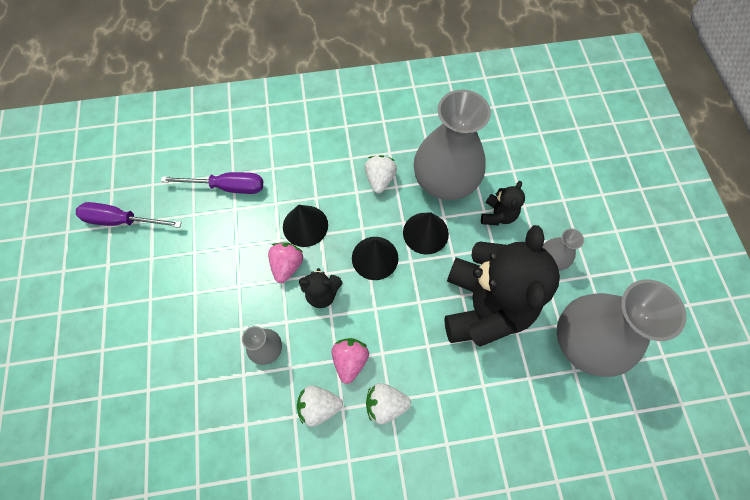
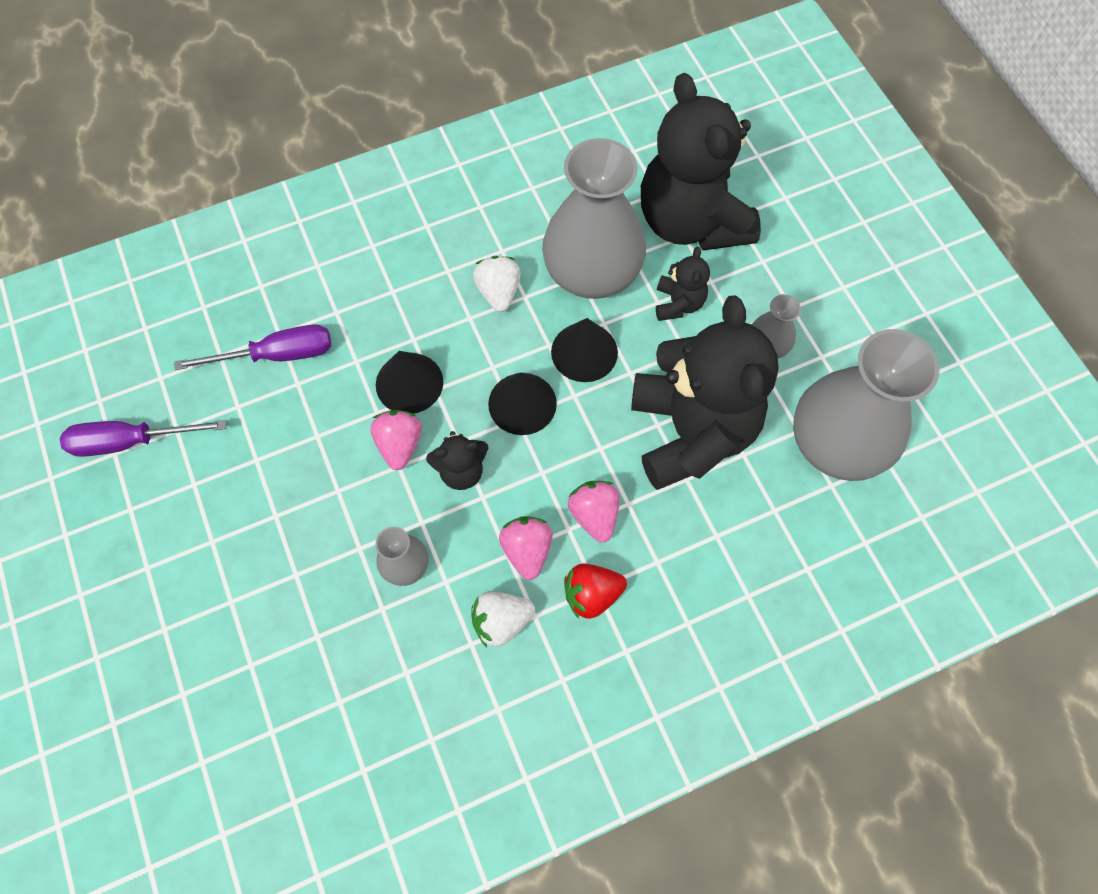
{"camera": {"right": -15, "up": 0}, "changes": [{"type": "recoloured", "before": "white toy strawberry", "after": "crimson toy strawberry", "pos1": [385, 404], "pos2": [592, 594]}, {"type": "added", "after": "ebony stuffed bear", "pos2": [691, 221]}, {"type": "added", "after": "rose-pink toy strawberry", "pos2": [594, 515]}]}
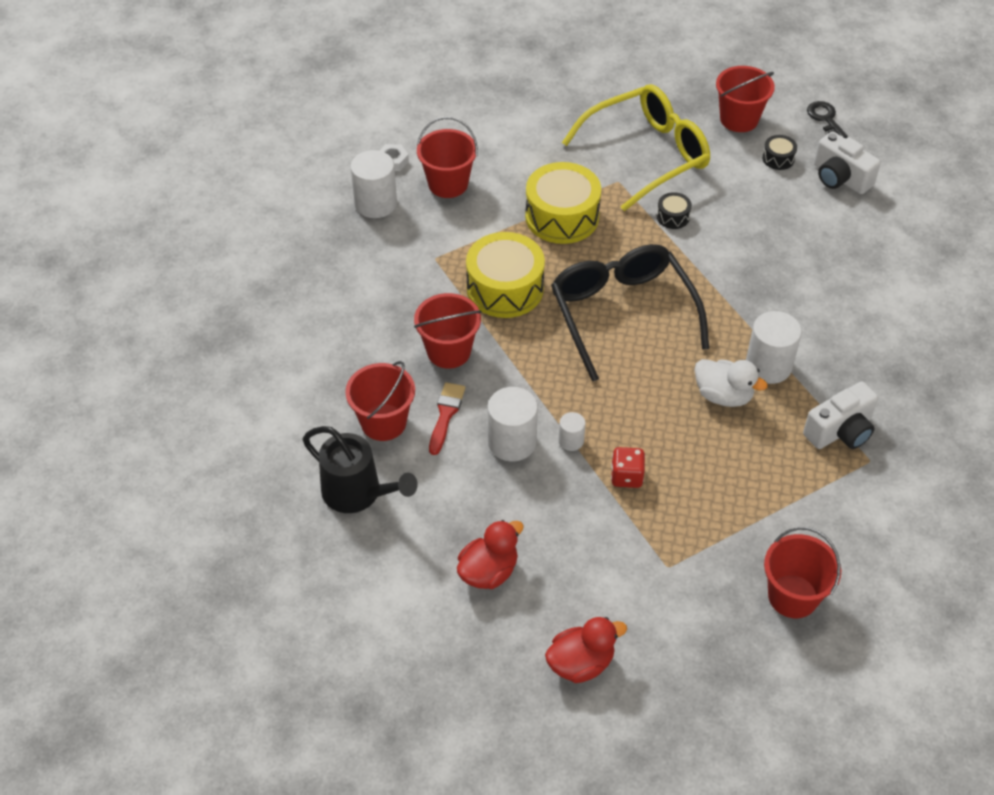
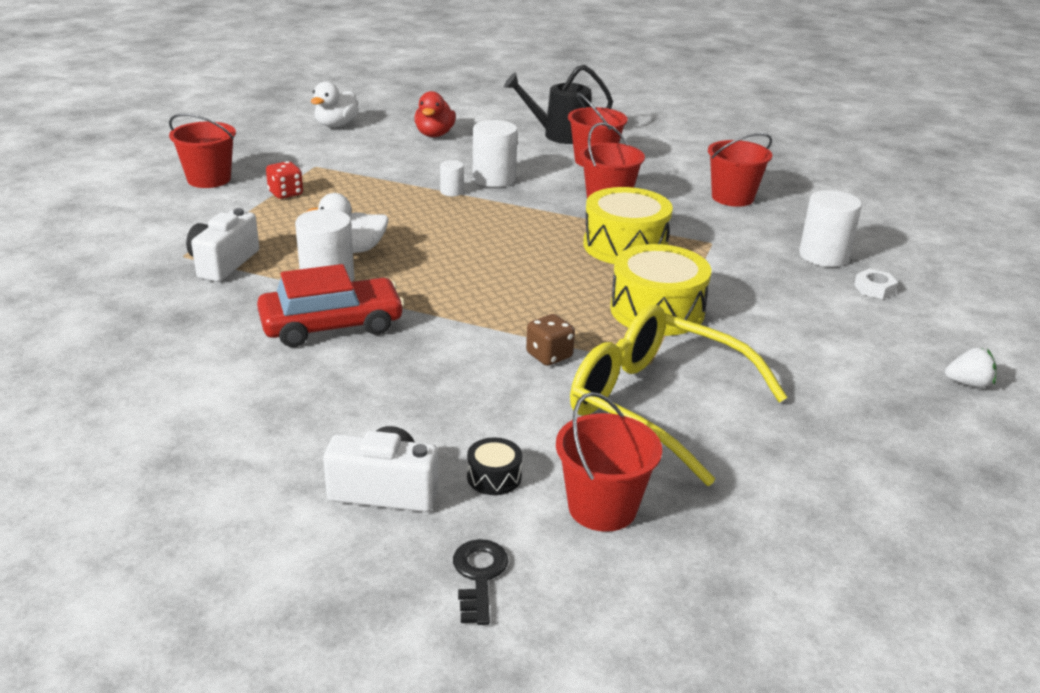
{"camera": {"right": 140, "up": -20}, "changes": [{"type": "turned", "before": "golden glasses", "pos1": [647, 155], "pos2": [657, 405], "turn": 105}, {"type": "turned", "before": "ebony key", "pos1": [825, 119], "pos2": [479, 576], "turn": -120}, {"type": "moved", "before": "crimson pail", "pos1": [448, 184], "pos2": [732, 197]}, {"type": "replaced", "before": "ebony snare drum", "after": "dark brown dice", "pos1": [673, 217], "pos2": [549, 356]}, {"type": "removed", "before": "ebony glasses", "pos1": [622, 314]}, {"type": "removed", "before": "crimson brush", "pos1": [446, 415]}, {"type": "moved", "before": "crimson dice", "pos1": [626, 476], "pos2": [285, 193]}, {"type": "recoloured", "before": "crimson duck", "after": "white duck", "pos1": [581, 663], "pos2": [336, 125]}, {"type": "added", "after": "crimson toy car", "pos2": [332, 325]}, {"type": "added", "after": "white toy strawberry", "pos2": [968, 383]}]}
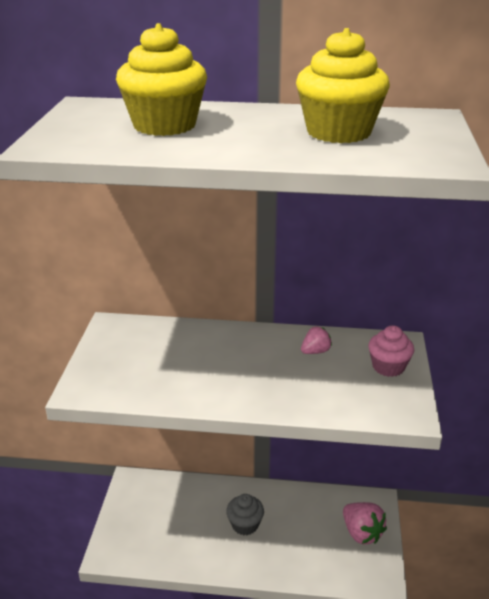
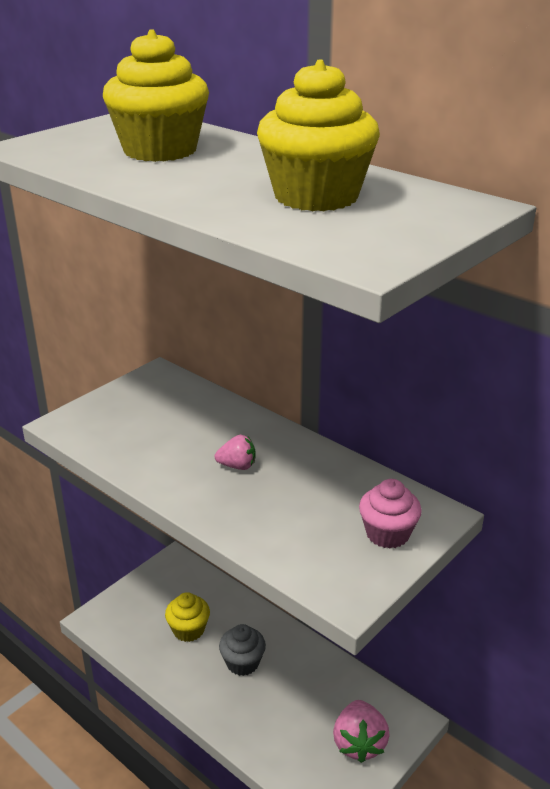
{"camera": {"right": 35, "up": 0}, "changes": [{"type": "moved", "before": "rose-pink toy strawberry", "pos1": [315, 351], "pos2": [237, 466]}, {"type": "added", "after": "golden cupcake", "pos2": [188, 630]}]}
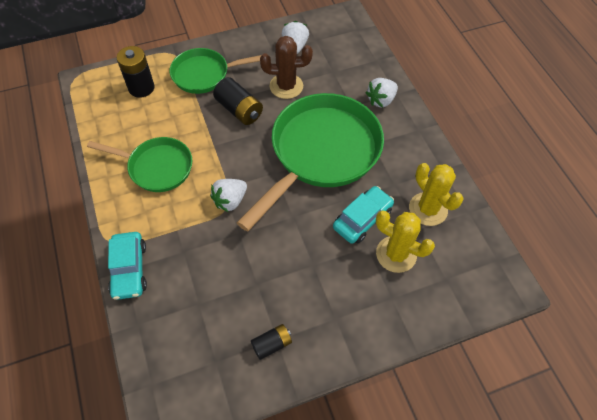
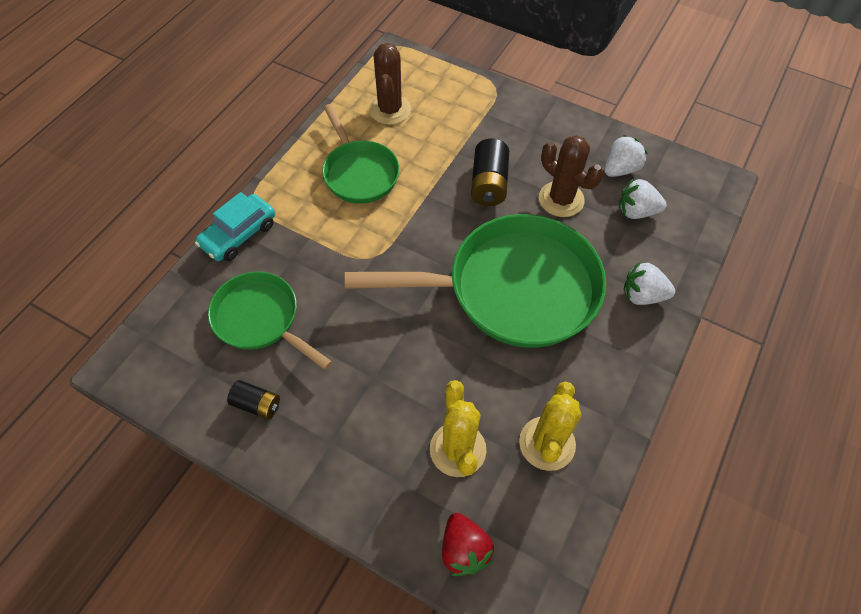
{"camera": {"right": 50, "up": 0}, "changes": [{"type": "removed", "before": "ebony AA battery", "pos1": [141, 88]}, {"type": "moved", "before": "green pan", "pos1": [204, 74], "pos2": [260, 319]}, {"type": "moved", "before": "white toy strawberry", "pos1": [230, 201], "pos2": [636, 211]}, {"type": "removed", "before": "turquoise toy car", "pos1": [362, 219]}, {"type": "added", "after": "dark brown prickly plant", "pos2": [390, 110]}, {"type": "added", "after": "crimson toy strawberry", "pos2": [464, 549]}]}
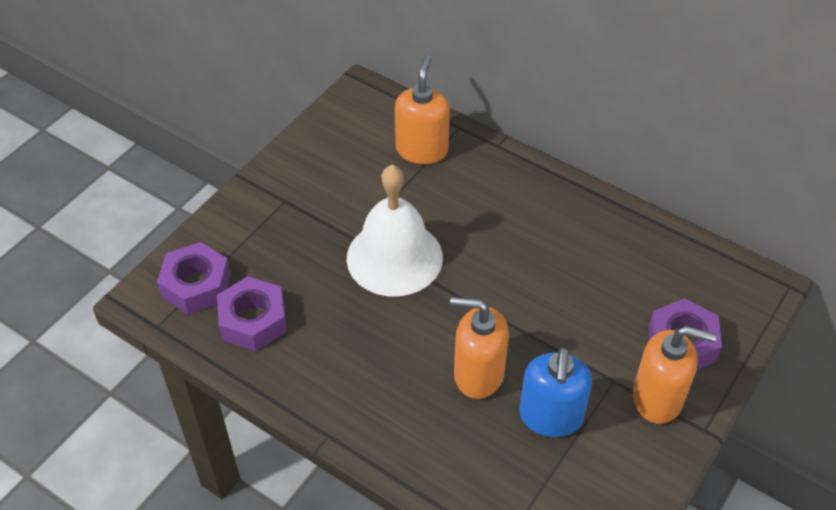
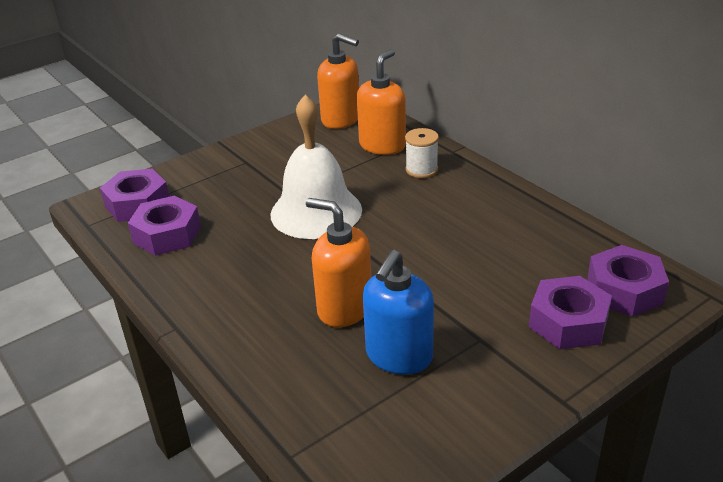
{"camera": {"right": 20, "up": -15}, "changes": [{"type": "moved", "before": "orange-coloured soap pump", "pos1": [658, 398], "pos2": [341, 119]}, {"type": "added", "after": "white spool", "pos2": [421, 169]}, {"type": "added", "after": "violet hexagon nut", "pos2": [624, 290]}]}
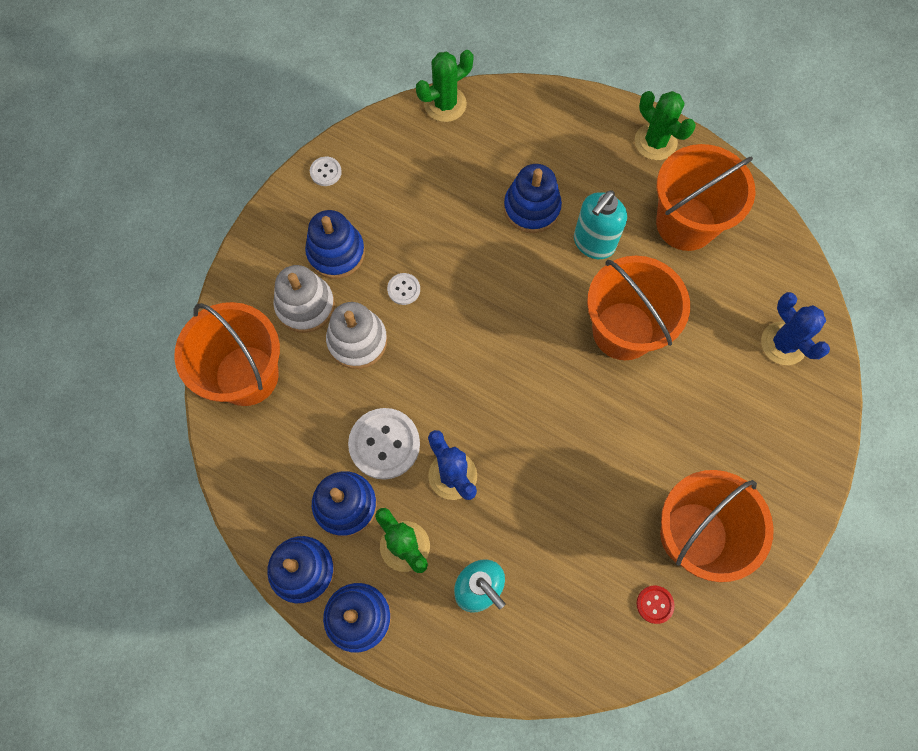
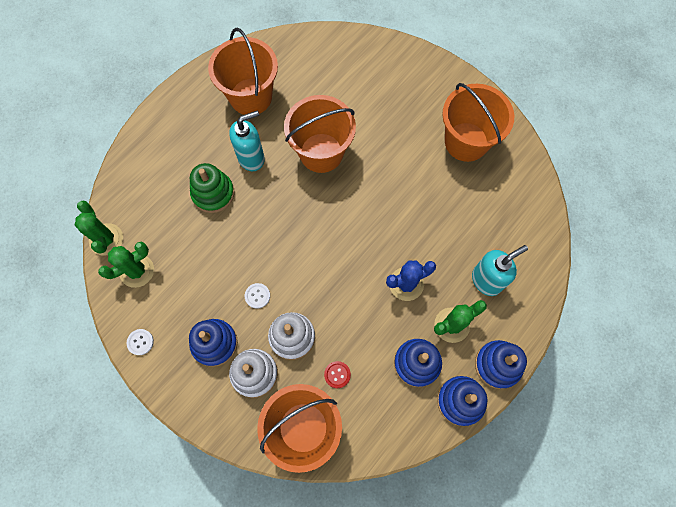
{"camera": {"right": -80, "up": 0}, "changes": [{"type": "moved", "before": "green prickly plant", "pos1": [655, 142], "pos2": [137, 271]}, {"type": "recoloured", "before": "cobalt ring stacker", "after": "green ring stacker", "pos1": [531, 208], "pos2": [213, 193]}, {"type": "turned", "before": "turquoise soap pump", "pos1": [593, 243], "pos2": [251, 158], "turn": -75}, {"type": "removed", "before": "cobalt prickly plant", "pos1": [783, 343]}, {"type": "removed", "before": "white shirt button", "pos1": [384, 444]}, {"type": "moved", "before": "crimson shirt button", "pos1": [654, 604], "pos2": [337, 374]}]}
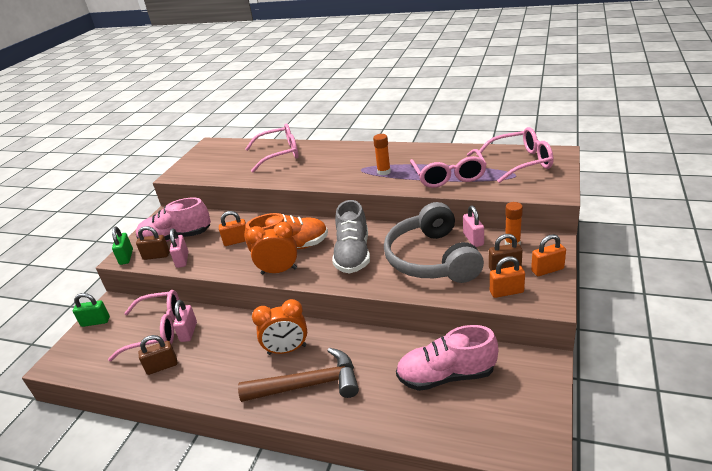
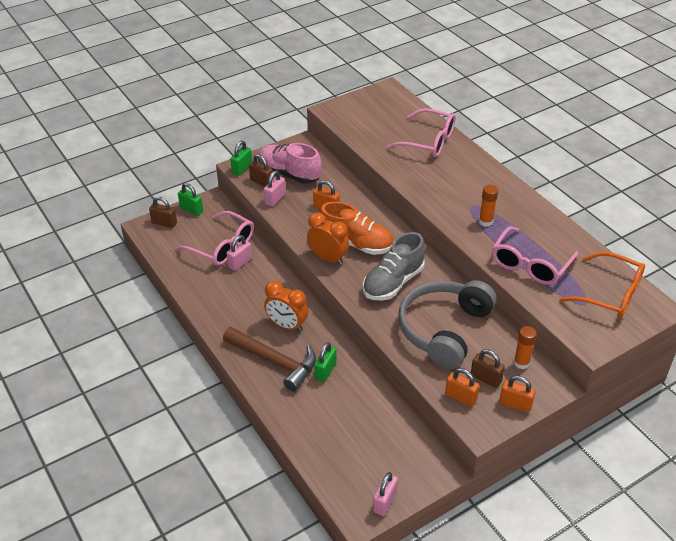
{"camera": {"right": 35, "up": 10}, "changes": [{"type": "recoloured", "before": "rose-pink glasses", "after": "orange-coloured glasses", "pos1": [521, 162], "pos2": [610, 294]}, {"type": "moved", "before": "rose-pink lock", "pos1": [473, 239], "pos2": [384, 502]}, {"type": "removed", "before": "rose-pink lace-up shoe", "pos1": [446, 376]}, {"type": "moved", "before": "dark brown lock", "pos1": [162, 366], "pos2": [164, 223]}, {"type": "added", "after": "green lock", "pos2": [325, 371]}]}
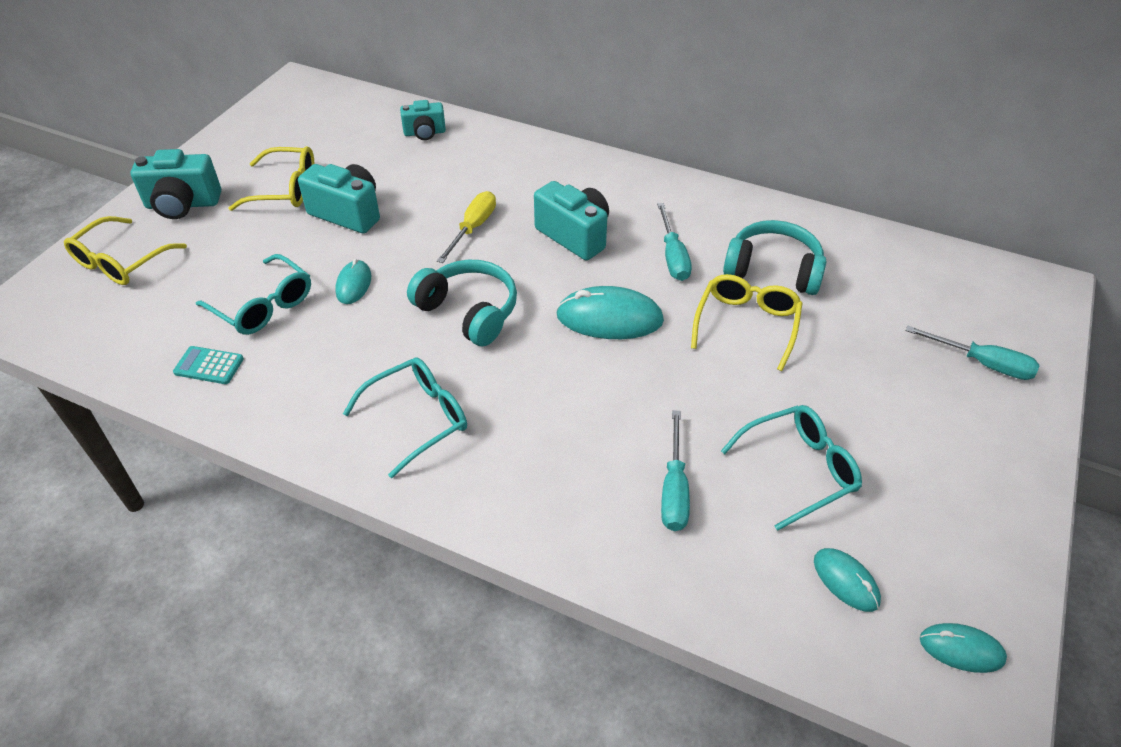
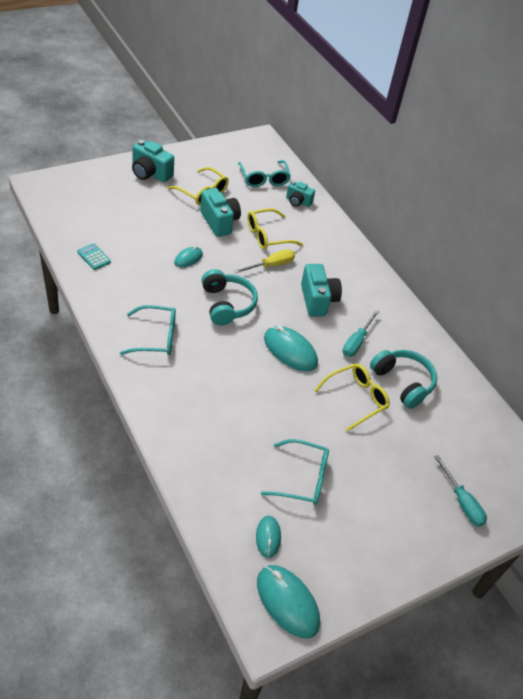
{"camera": {"right": 30, "up": 0}, "changes": [{"type": "moved", "before": "golden glasses", "pos1": [121, 261], "pos2": [268, 235]}, {"type": "moved", "before": "turquoise glasses", "pos1": [263, 305], "pos2": [264, 179]}, {"type": "removed", "before": "turquoise hand screwdriver", "pos1": [674, 489]}, {"type": "resized", "before": "turquoise computer mouse", "pos1": [961, 649], "pos2": [287, 602], "scale": 1.75}]}
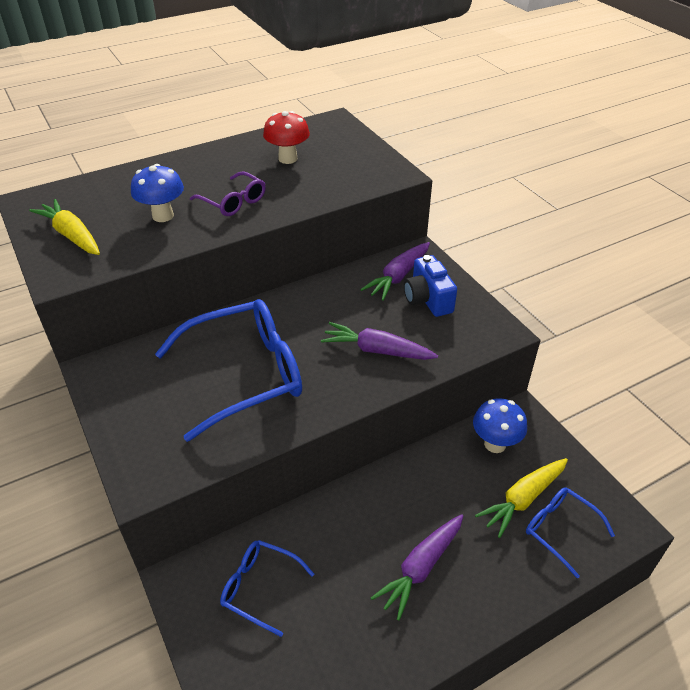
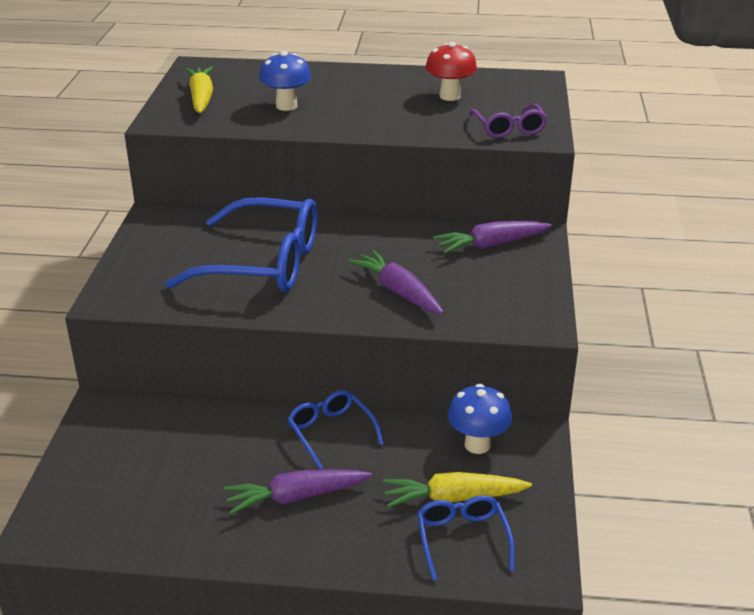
{"camera": {"right": 35, "up": -10}, "changes": [{"type": "moved", "before": "violet glasses", "pos1": [233, 202], "pos2": [509, 128]}, {"type": "removed", "before": "cobalt camera", "pos1": [427, 299]}, {"type": "moved", "before": "cobalt glasses", "pos1": [259, 587], "pos2": [330, 432]}]}
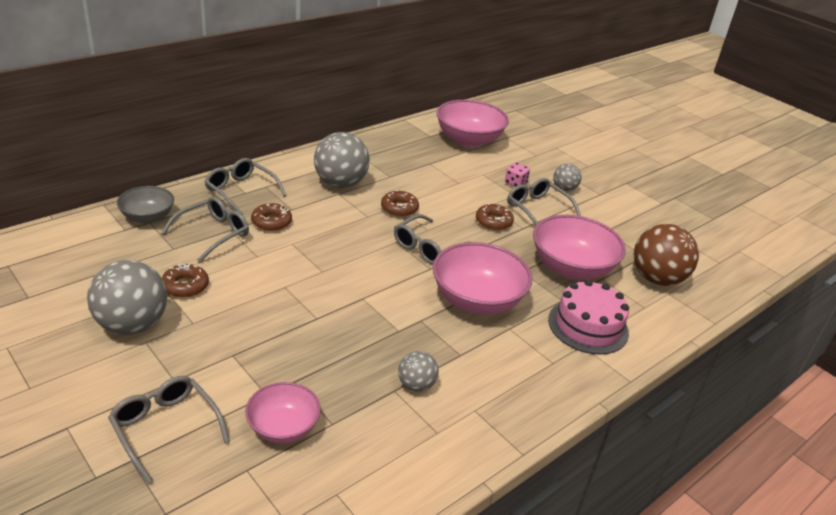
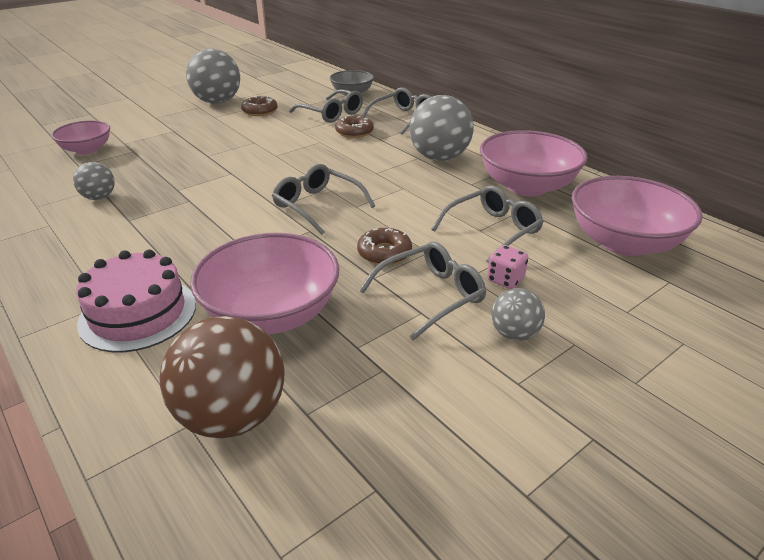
{"camera": {"right": 95, "up": 0}, "changes": [{"type": "removed", "before": "dark brown donut", "pos1": [399, 208]}, {"type": "moved", "before": "rose-pink serving bowl", "pos1": [477, 300], "pos2": [527, 186]}, {"type": "moved", "before": "ash-grey glasses", "pos1": [165, 428], "pos2": [493, 230]}]}
